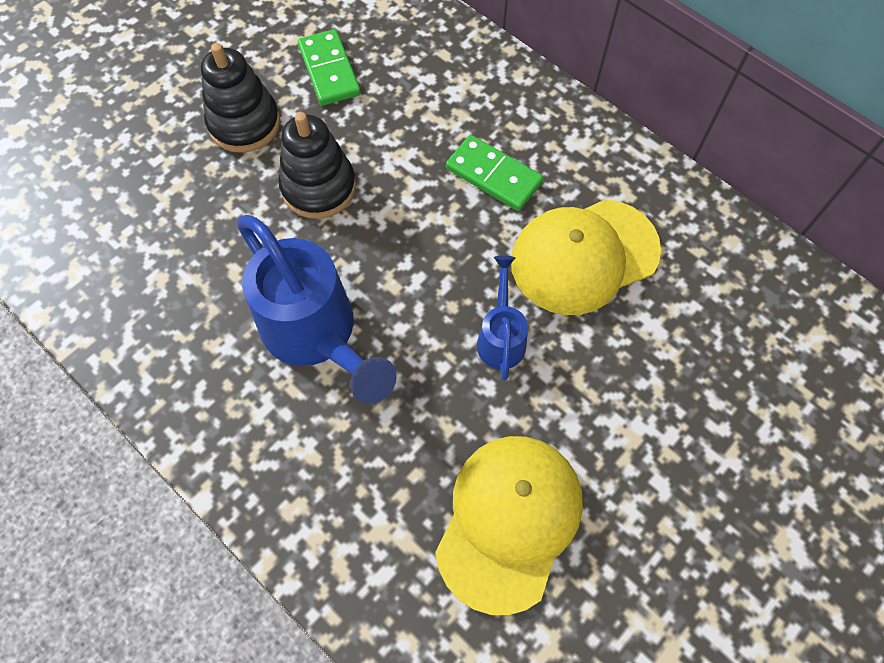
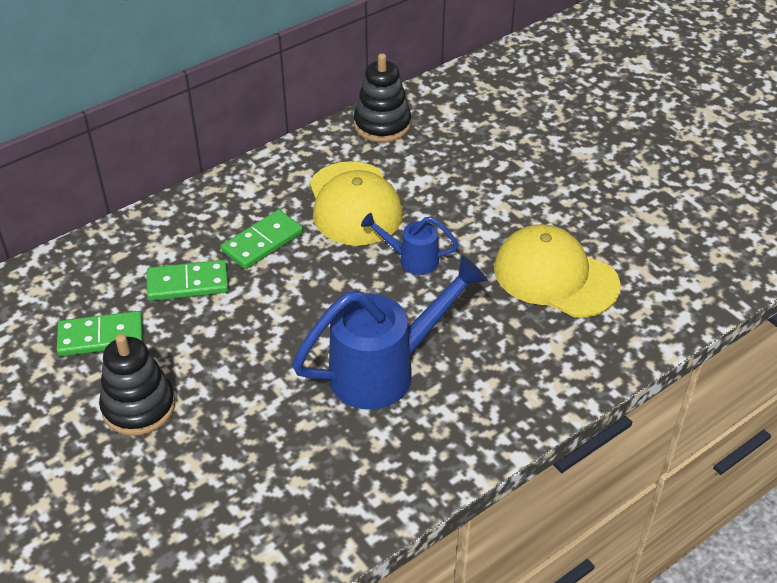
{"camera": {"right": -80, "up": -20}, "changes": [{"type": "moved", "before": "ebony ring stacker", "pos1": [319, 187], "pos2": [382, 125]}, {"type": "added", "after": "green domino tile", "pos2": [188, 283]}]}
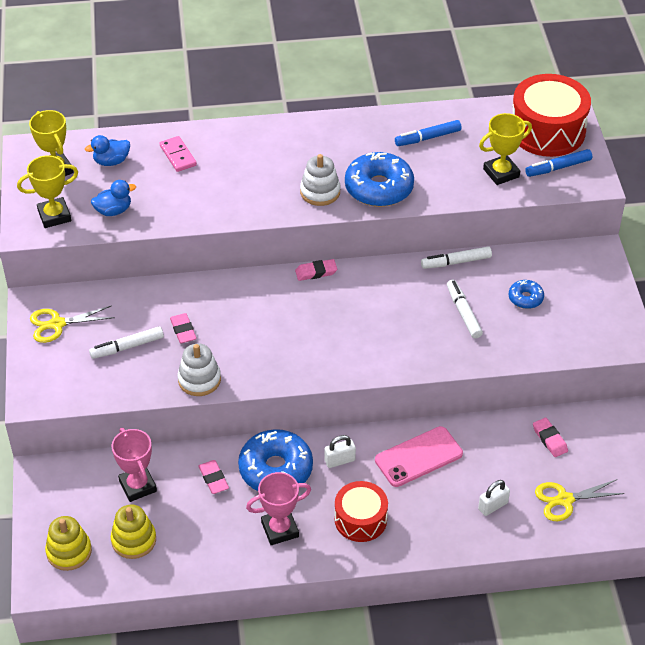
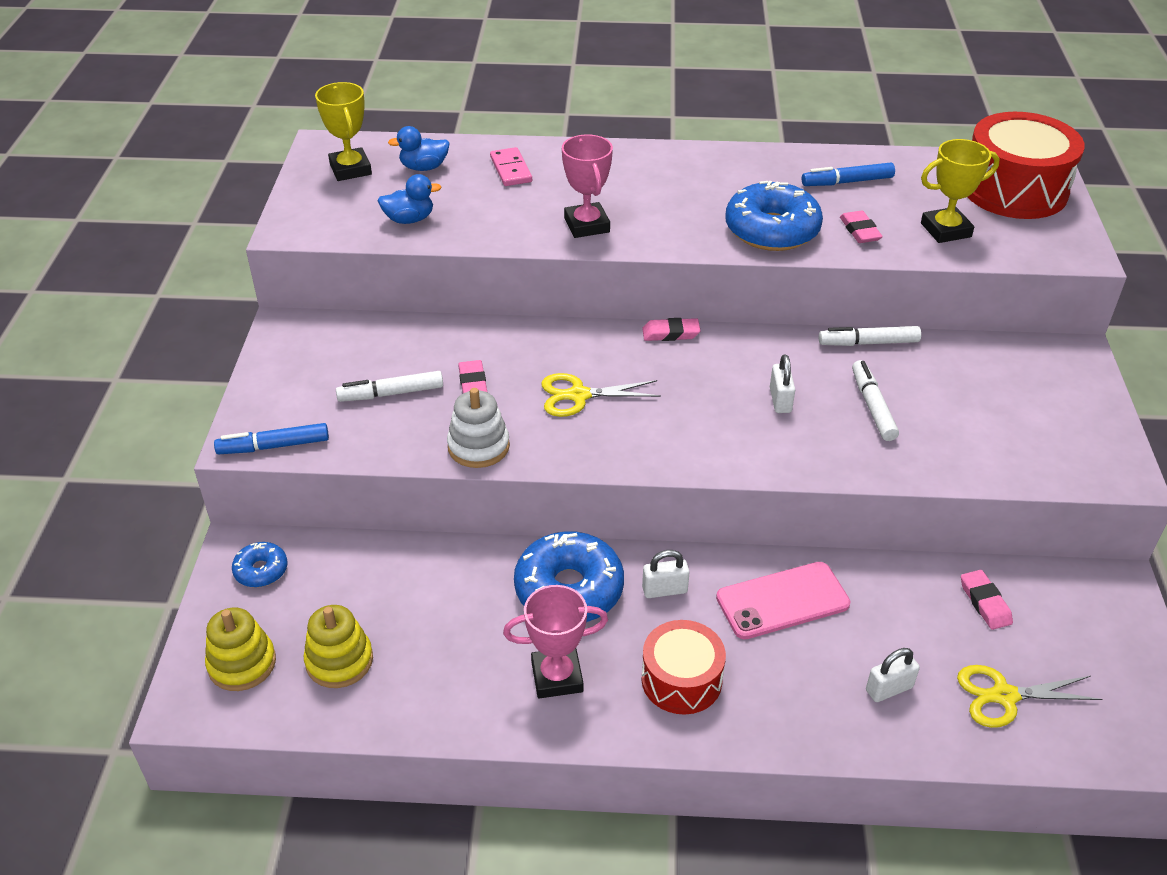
{"camera": {"right": 10, "up": -5}, "changes": [{"type": "moved", "before": "cobalt marker pen", "pos1": [558, 167], "pos2": [274, 446]}, {"type": "removed", "before": "white ring stacker", "pos1": [320, 192]}, {"type": "removed", "before": "golden prize cup", "pos1": [54, 216]}, {"type": "moved", "before": "cobalt donut", "pos1": [525, 298], "pos2": [261, 570]}, {"type": "moved", "before": "golden scissors", "pos1": [57, 324], "pos2": [578, 395]}, {"type": "moved", "before": "rose-pink prize cup", "pos1": [138, 486], "pos2": [587, 225]}, {"type": "moved", "before": "rose-pink pencil eraser", "pos1": [213, 479], "pos2": [860, 231]}, {"type": "added", "after": "white lock", "pos2": [780, 400]}]}
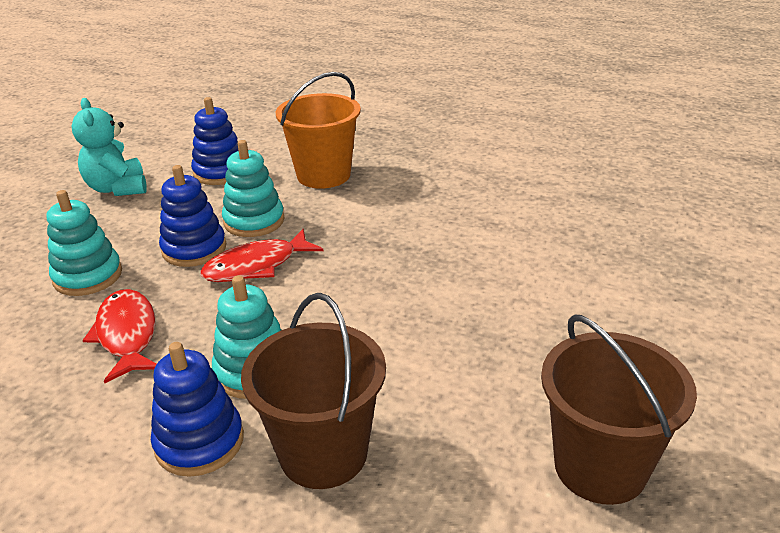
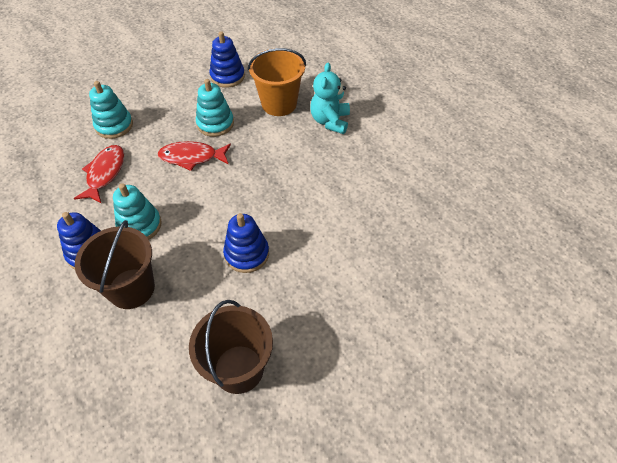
{"camera": {"right": 30, "up": 20}, "changes": [{"type": "moved", "before": "turquoise stuffed bear", "pos1": [117, 188], "pos2": [330, 121]}, {"type": "moved", "before": "cobalt ring stacker", "pos1": [194, 249], "pos2": [246, 254]}]}
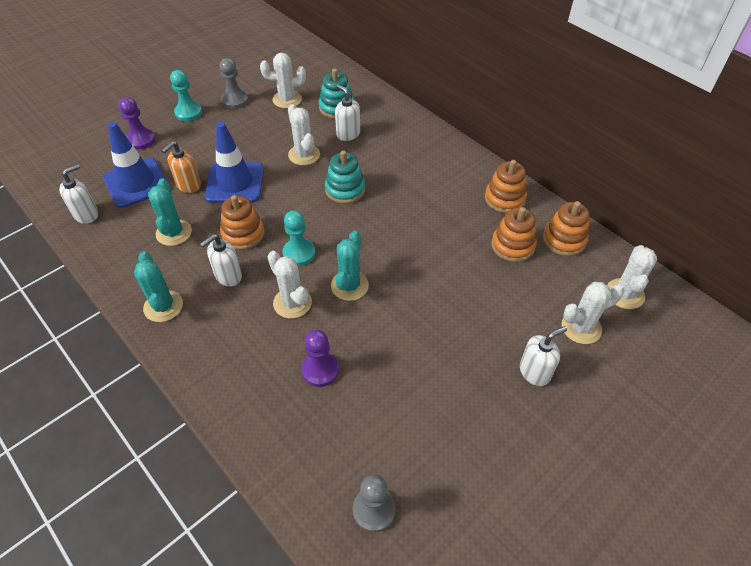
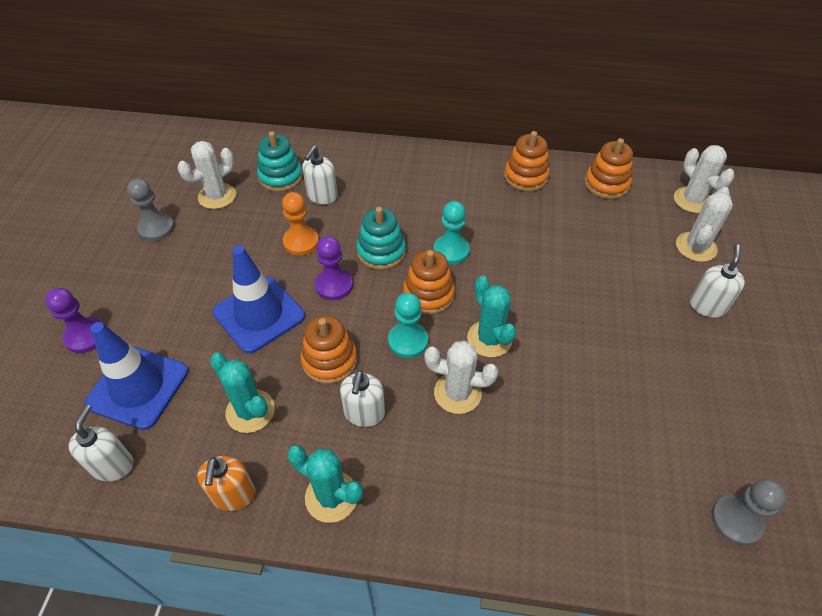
{"camera": {"right": -40, "up": 0}, "changes": [{"type": "moved", "before": "turquoise game pawn", "pos1": [188, 112], "pos2": [451, 251]}, {"type": "turned", "before": "white soap pump", "pos1": [348, 134], "pos2": [322, 196], "turn": -75}, {"type": "replaced", "before": "white prickly plant", "after": "orange-coloured game pawn", "pos1": [304, 155], "pos2": [301, 242]}, {"type": "moved", "before": "orange-coloured soap pump", "pos1": [188, 185], "pos2": [233, 495]}, {"type": "moved", "before": "orange-coloured ring stacker", "pos1": [512, 245], "pos2": [428, 294]}, {"type": "moved", "before": "violet game pawn", "pos1": [320, 370], "pos2": [334, 285]}]}
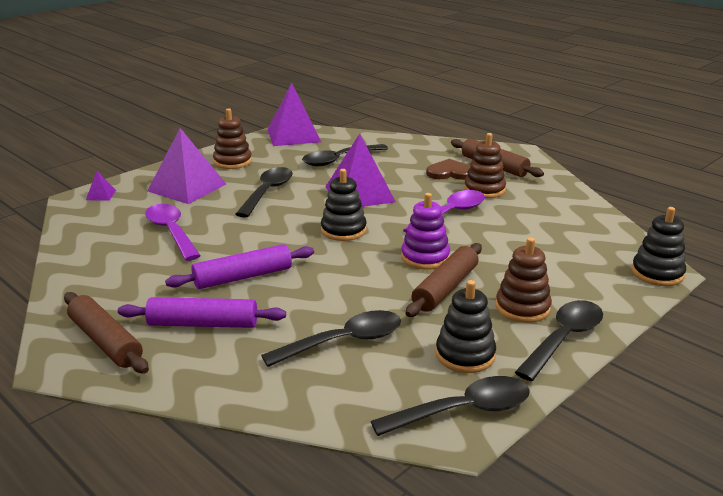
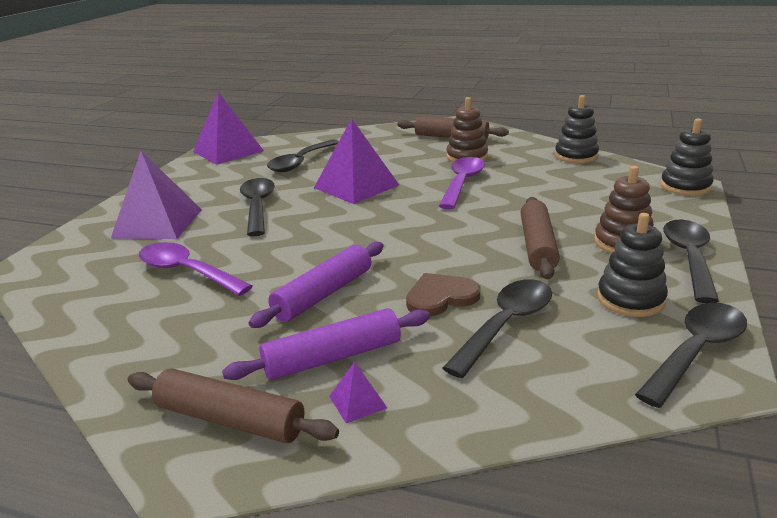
{"camera": {"right": -25, "up": 0}, "changes": [{"type": "removed", "before": "dark brown ring stacker", "pos1": [232, 162]}, {"type": "moved", "before": "dark brown love heart", "pos1": [450, 172], "pos2": [440, 297]}, {"type": "moved", "before": "ebony ring stacker", "pos1": [343, 230], "pos2": [576, 156]}, {"type": "moved", "before": "violet solid pyramid", "pos1": [101, 195], "pos2": [358, 402]}, {"type": "removed", "before": "violet ring stacker", "pos1": [425, 257]}]}
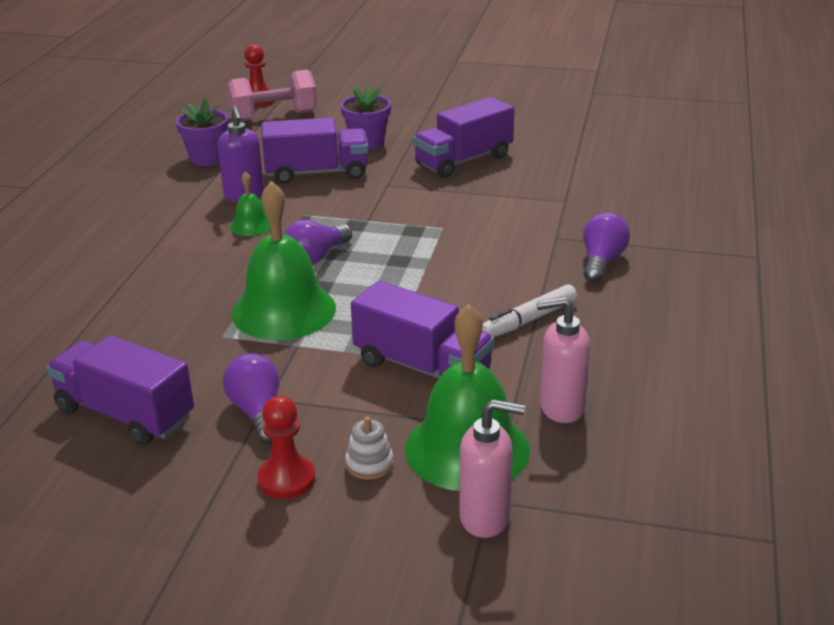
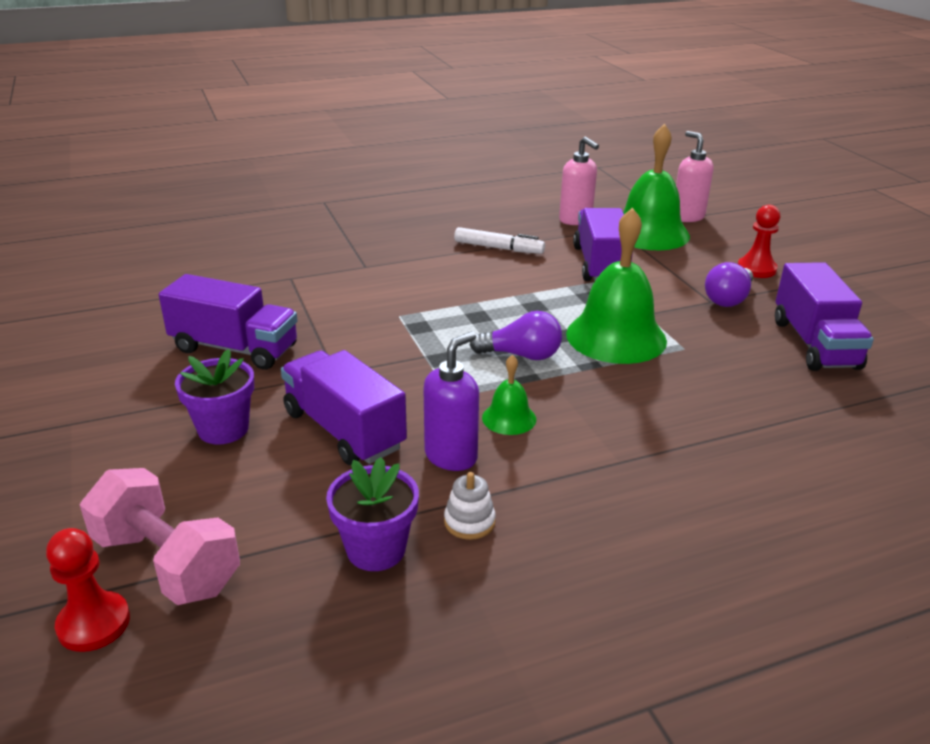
{"camera": {"right": -125, "up": 0}, "changes": [{"type": "removed", "before": "violet bulb", "pos1": [601, 261]}, {"type": "moved", "before": "white ring stacker", "pos1": [369, 464], "pos2": [469, 522]}]}
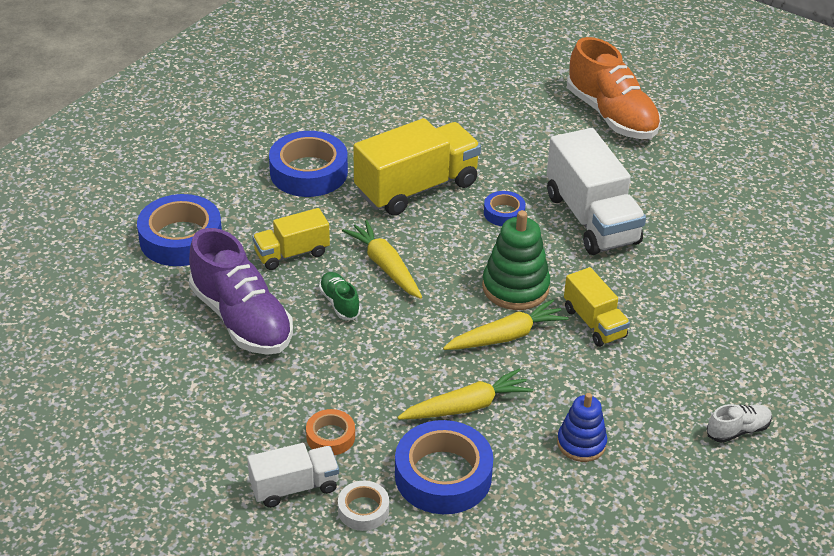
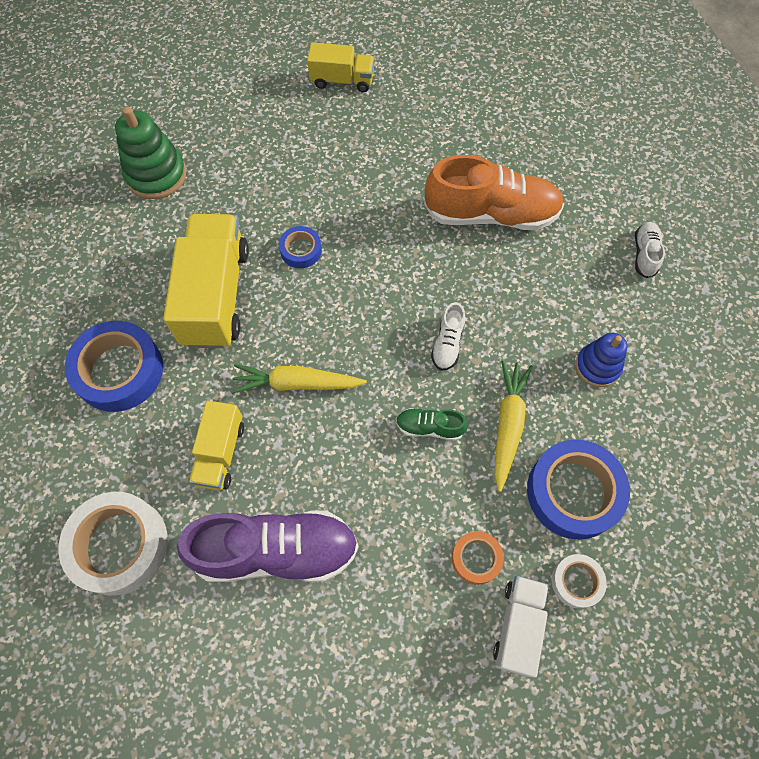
{"camera": {"right": -55, "up": 25}, "changes": [{"type": "moved", "before": "orange-coloured lace-up shoe", "pos1": [611, 115], "pos2": [491, 214]}, {"type": "removed", "before": "white lorry", "pos1": [591, 219]}, {"type": "recoloured", "before": "cobalt roll of tape", "after": "white roll of tape", "pos1": [181, 238], "pos2": [119, 545]}, {"type": "moved", "before": "green ring stacker", "pos1": [515, 287], "pos2": [156, 175]}, {"type": "moved", "before": "golden lorry", "pos1": [594, 322], "pos2": [342, 80]}, {"type": "moved", "before": "green lace-up shoe", "pos1": [339, 303], "pos2": [429, 427]}, {"type": "replaced", "before": "golden root vegetable", "after": "white lace-up shoe", "pos1": [506, 336], "pos2": [447, 343]}]}
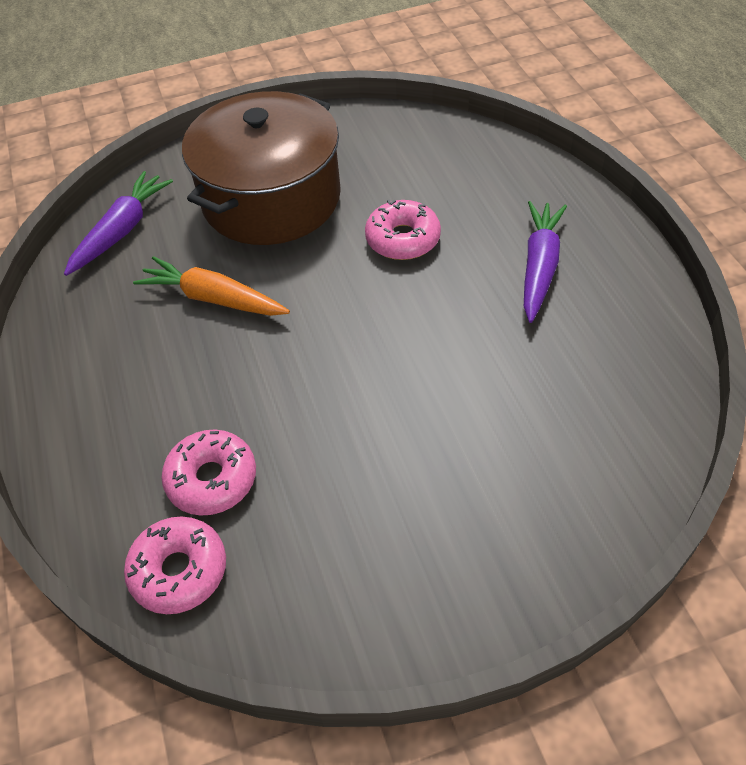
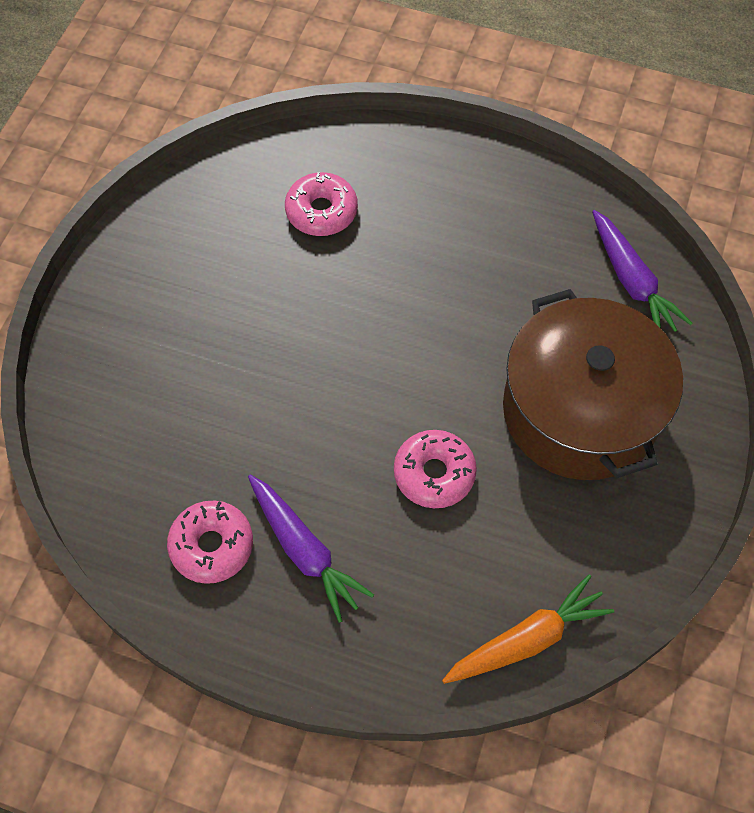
{"camera": {"right": 125, "up": 10}, "changes": [{"type": "moved", "before": "orange-coloured root vegetable", "pos1": [213, 298], "pos2": [527, 639]}, {"type": "moved", "before": "rose-pink donut", "pos1": [179, 570], "pos2": [212, 546]}]}
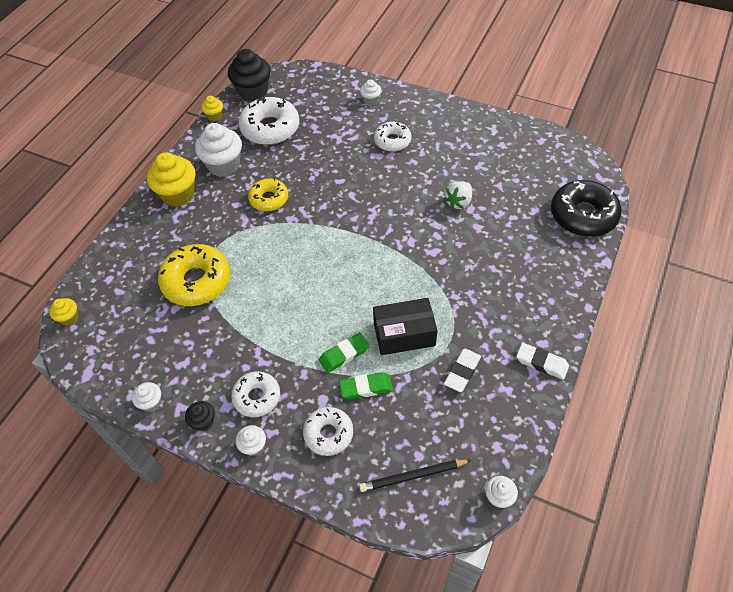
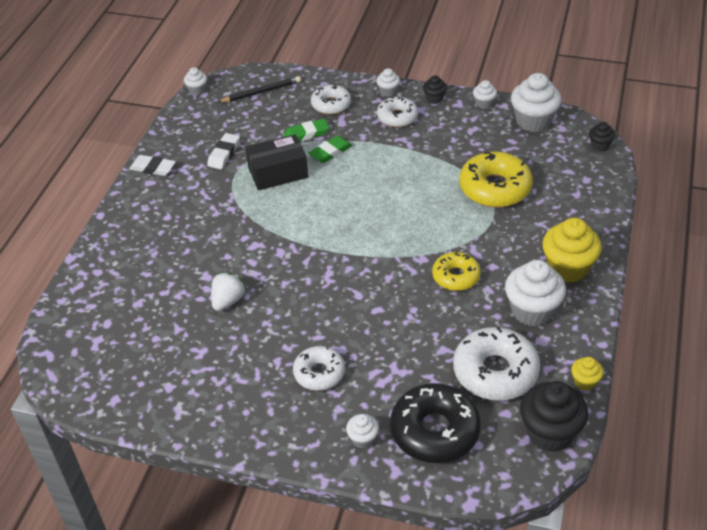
{"camera": {"right": 170, "up": -10}, "changes": [{"type": "moved", "before": "ebony donut", "pos1": [583, 215], "pos2": [435, 431]}, {"type": "recoloured", "before": "golden cupcake", "after": "ebony cupcake", "pos1": [69, 318], "pos2": [599, 146]}, {"type": "added", "after": "white cupcake", "pos2": [533, 121]}]}
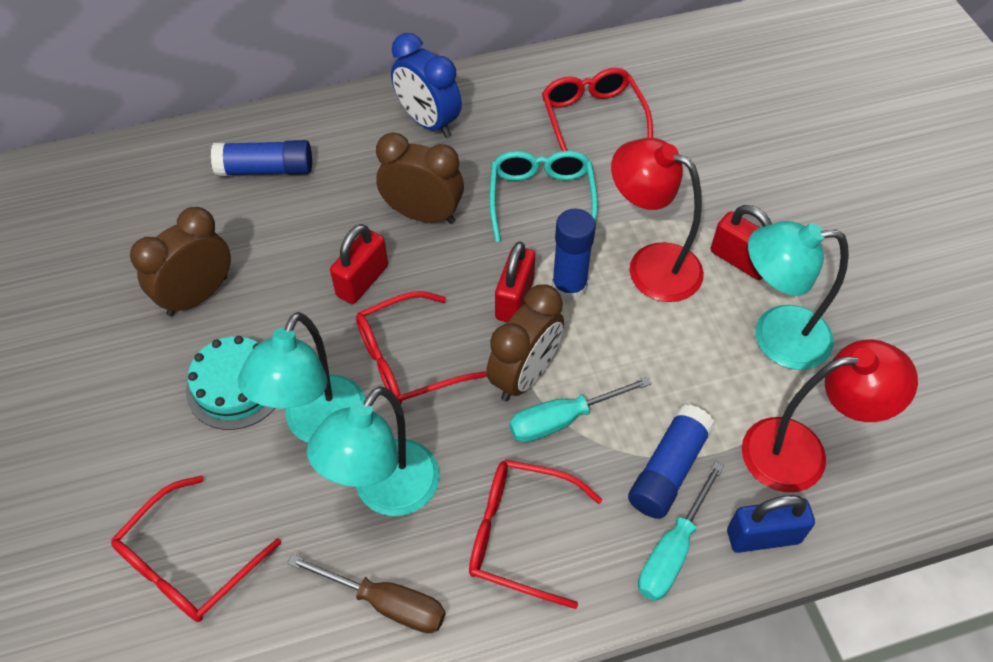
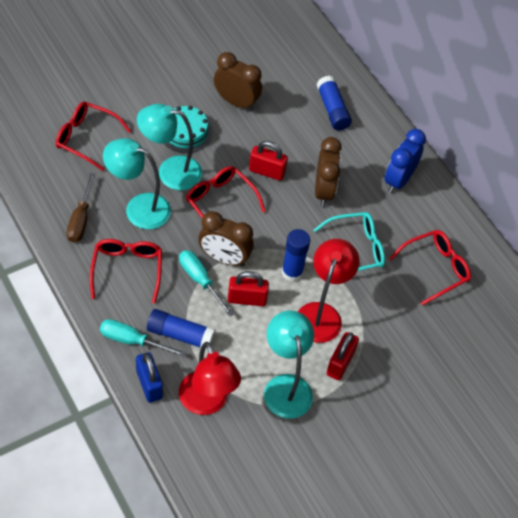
{"camera": {"right": 70, "up": 0}, "changes": [{"type": "moved", "before": "crimson lock", "pos1": [514, 299], "pos2": [247, 299]}]}
